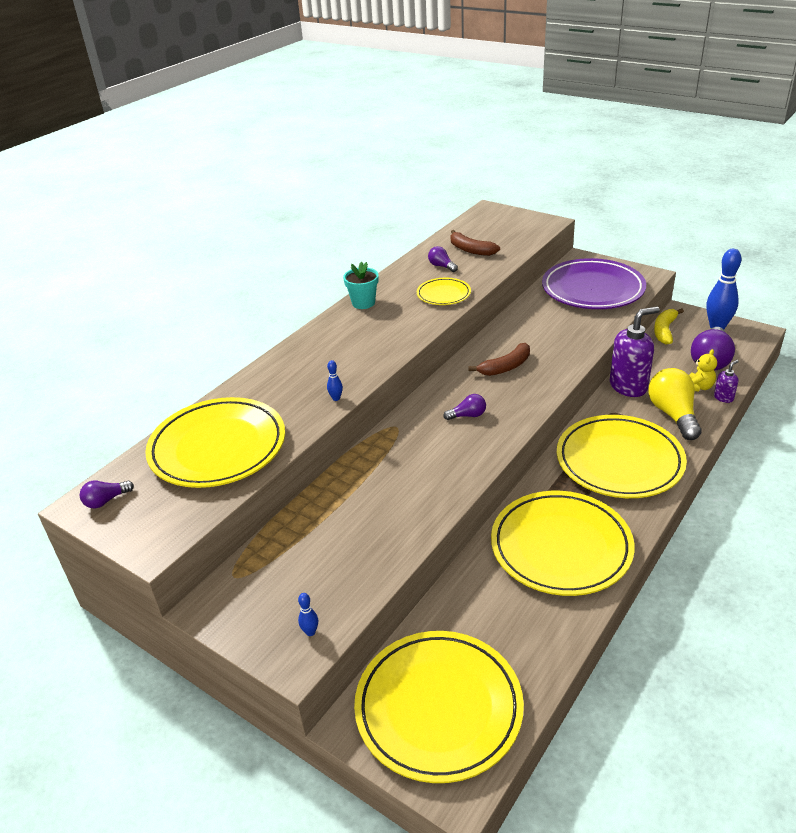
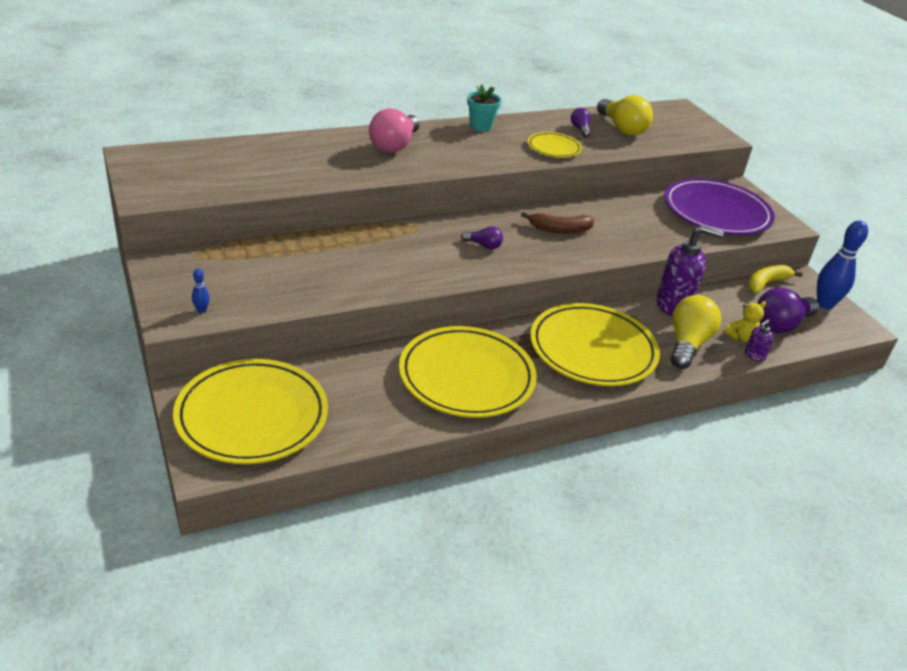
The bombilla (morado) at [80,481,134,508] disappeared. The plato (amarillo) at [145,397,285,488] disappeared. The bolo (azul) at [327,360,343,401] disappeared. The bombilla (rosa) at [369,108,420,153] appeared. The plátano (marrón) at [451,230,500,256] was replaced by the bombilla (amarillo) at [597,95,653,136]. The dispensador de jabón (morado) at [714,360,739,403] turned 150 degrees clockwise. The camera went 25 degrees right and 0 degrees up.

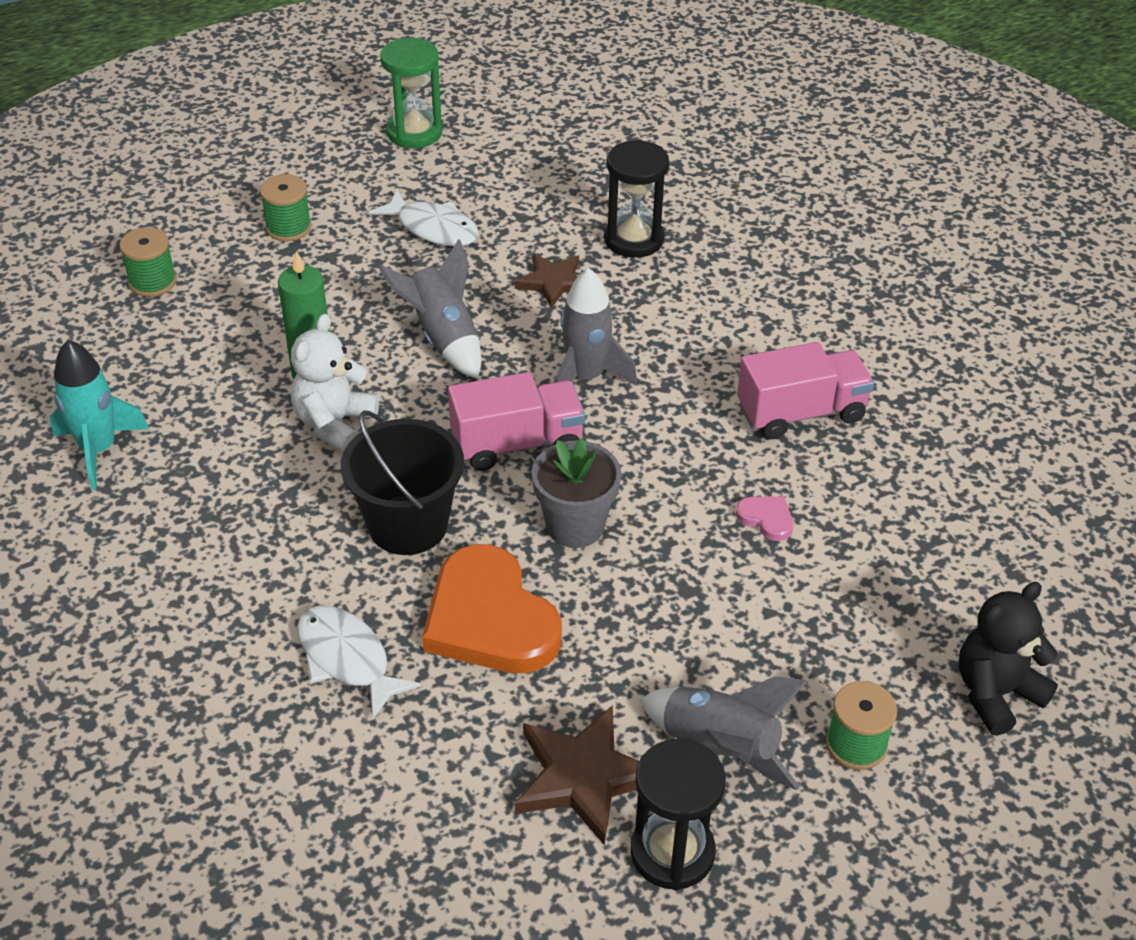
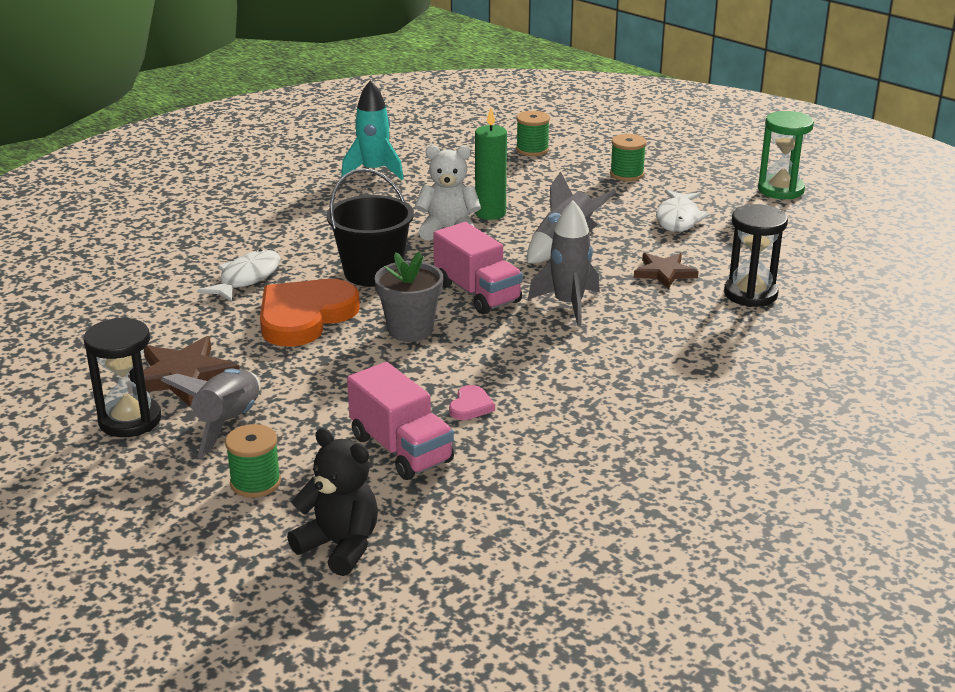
The camión (rosa) moved from [737,342,874,439] to [347,362,454,480]. The camera went 70 degrees right and 15 degrees down.

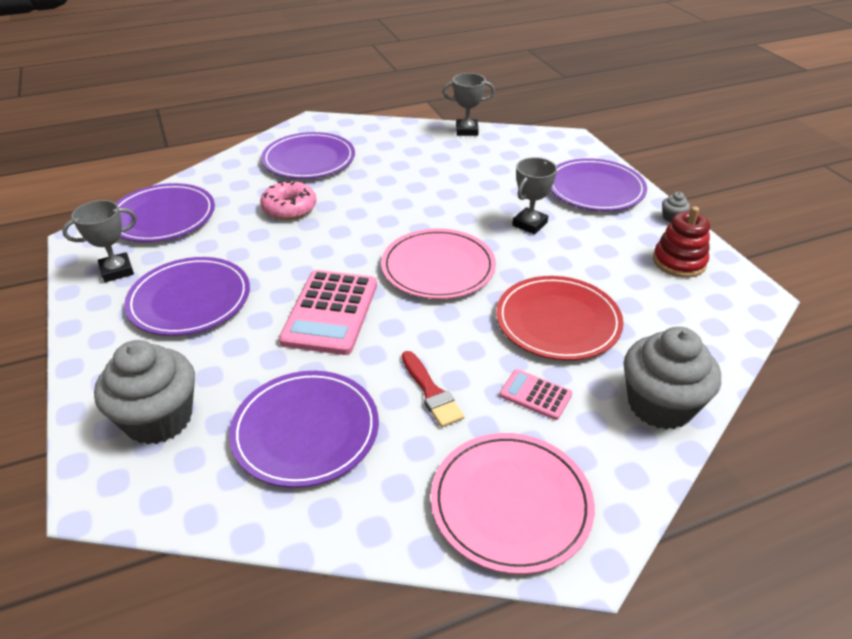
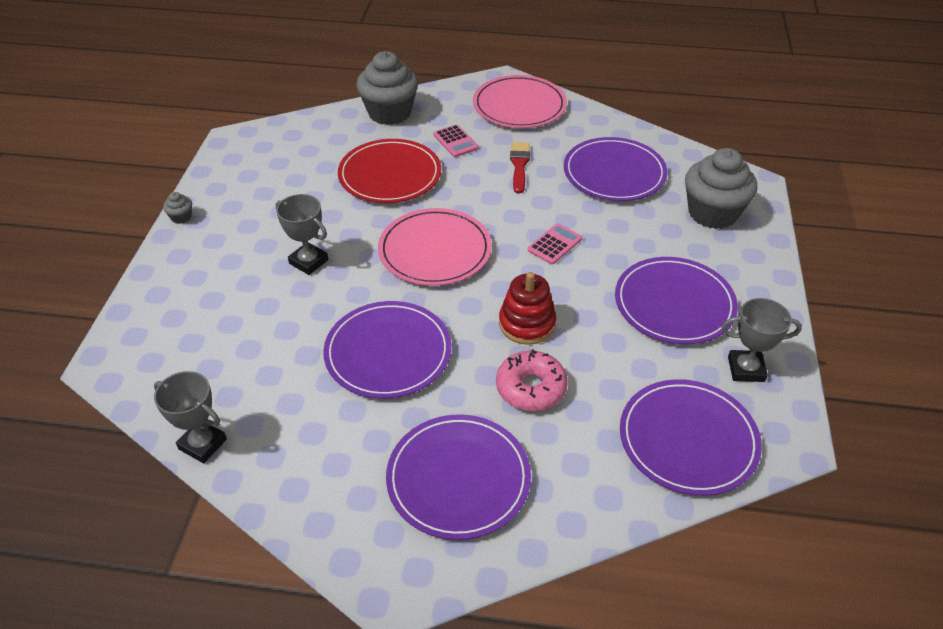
The plato (morado) moved from [550,158,647,211] to [323,301,451,399]. The juguete apilable (rojo) moved from [653,206,710,278] to [499,272,556,345]. The trofeo (gris) at [512,157,557,234] turned 60 degrees clockwise. The calculadora (rosa) at [279,270,377,355] changed to 0.50 times the size. The camera went 150 degrees left and 5 degrees up.

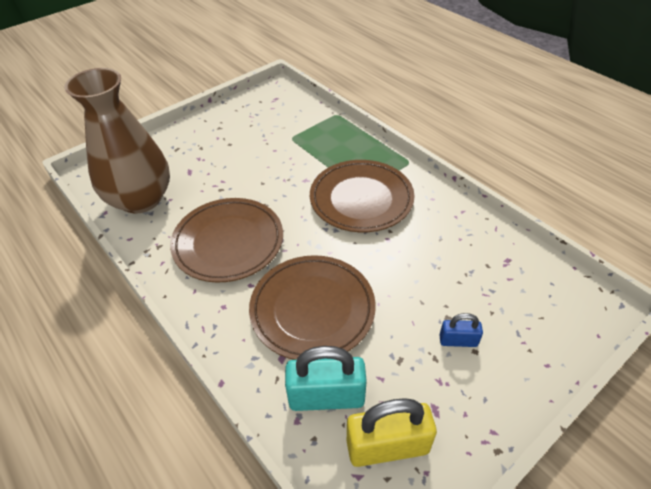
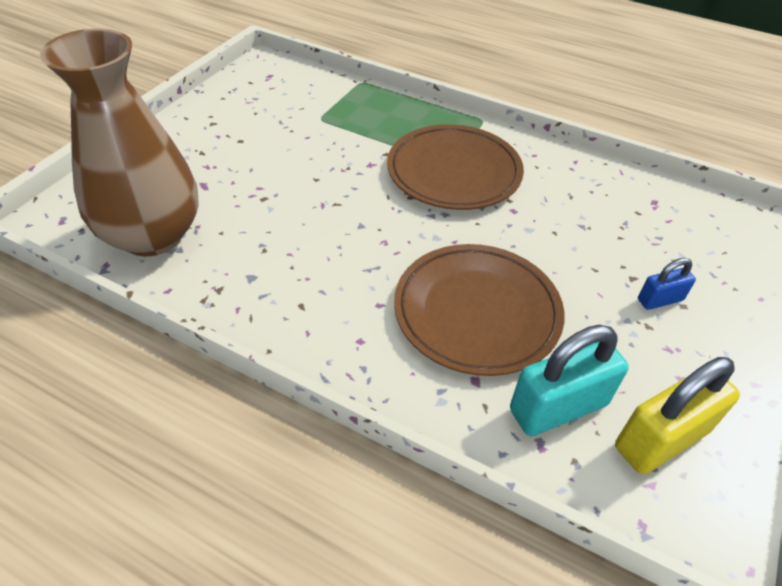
The plato (marrón) at [170,198,283,283] disappeared. The camera went 25 degrees left and 0 degrees up.

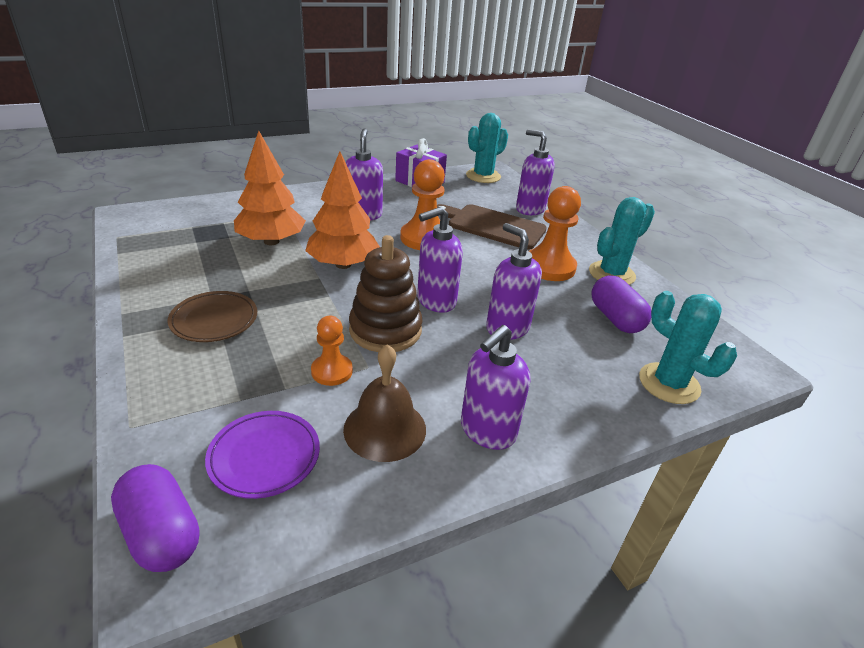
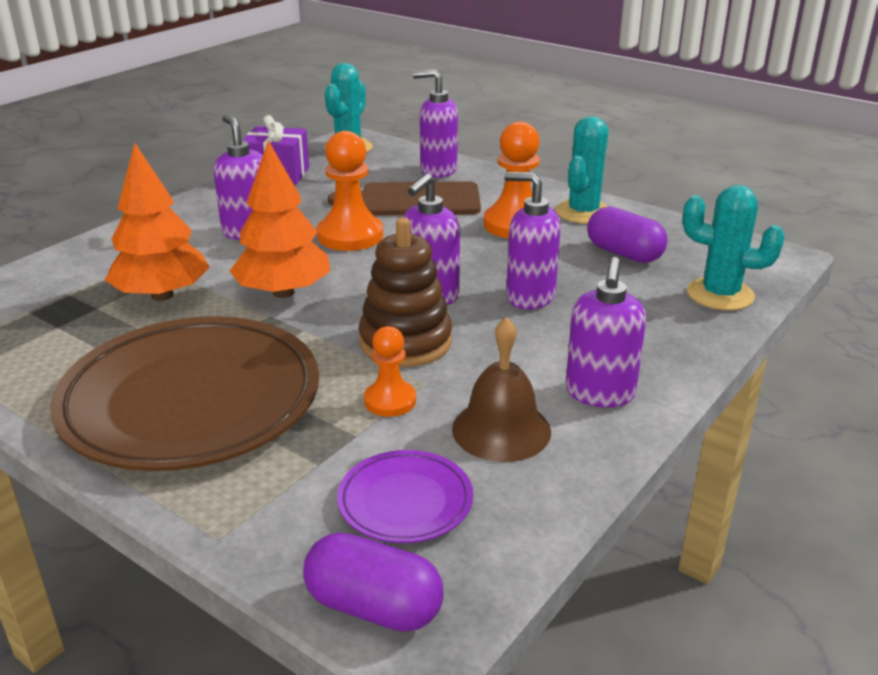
The plato (marrón) at [168,291,257,342] changed to 2.20 times the size. The camera went 25 degrees left and 5 degrees down.

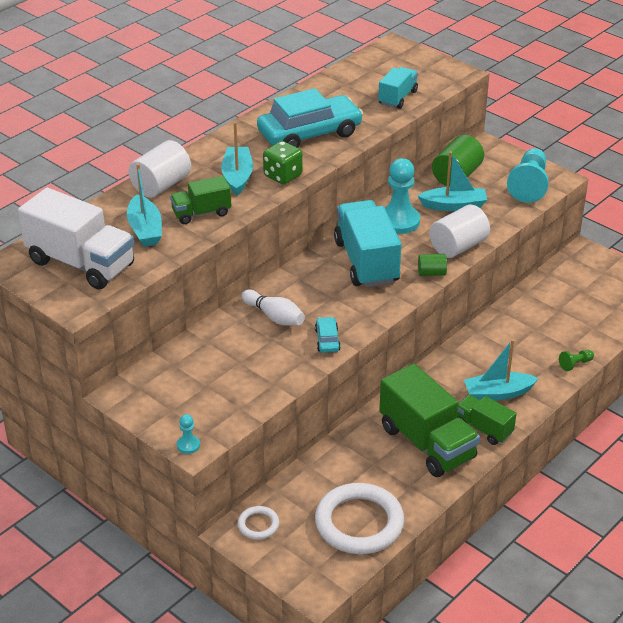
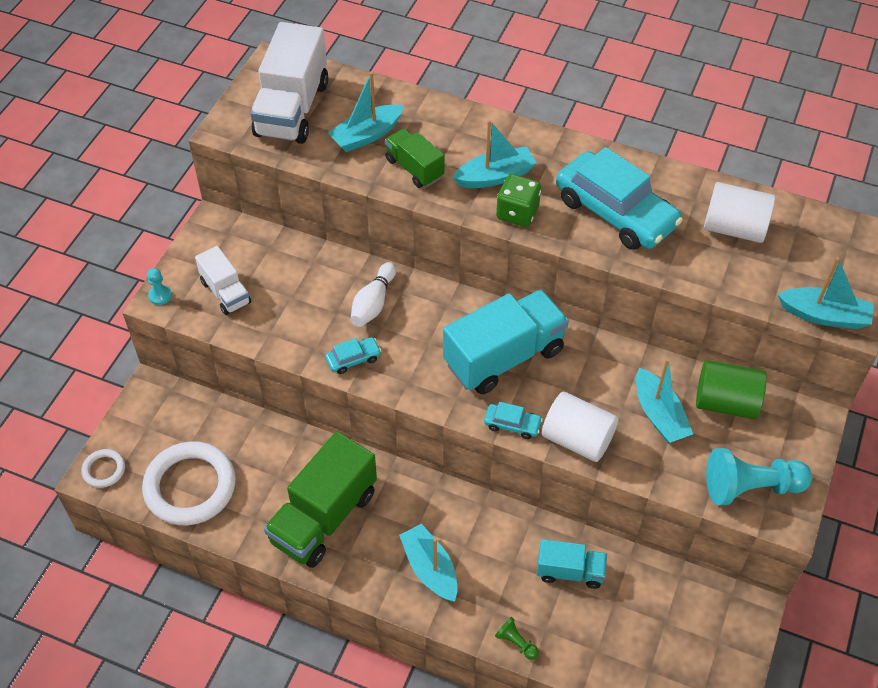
The peón (turquesa) at [385,158,420,234] disappeared. The camión (verde) at [457,395,516,445] disappeared. The camión (blanco) at [195,246,251,315] appeared. The barco (turquesa) at [778,257,874,329] appeared. The cilindro (blanco) moved from [129,140,191,198] to [704,182,775,243]. The anillo (blanco) moved from [238,506,279,540] to [82,449,125,488]. The camión (turquesa) moved from [378,67,418,109] to [537,539,607,589]. The cilindro (verde) at [418,254,447,276] was replaced by the coche (turquesa) at [484,402,543,439]. The camera went 70 degrees right and 15 degrees up.

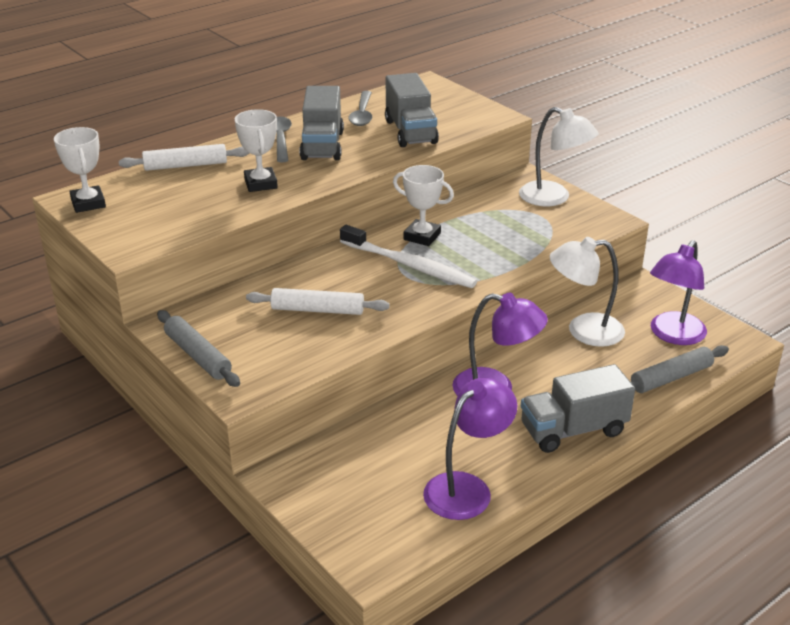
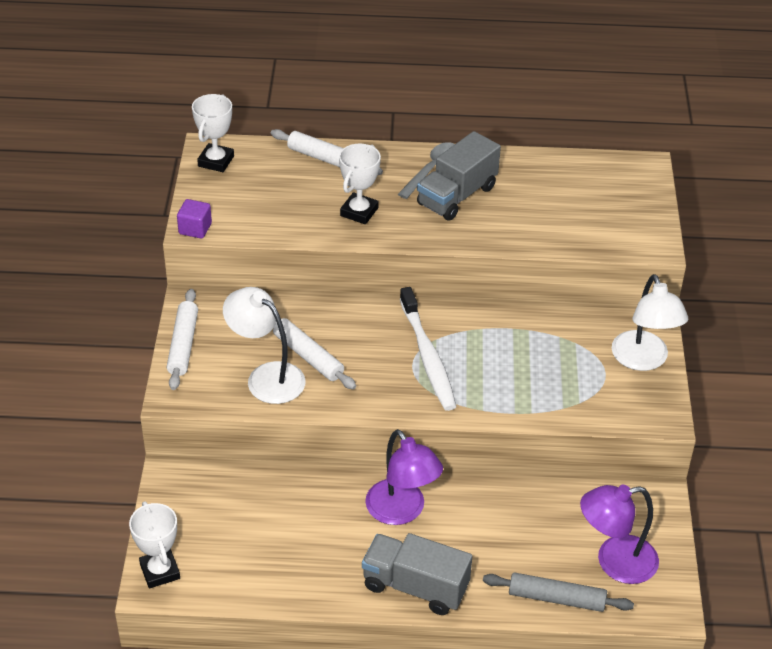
The cuchara (gris) at [349,91,372,126] disappeared. The camión (gris) at [385,73,439,147] disappeared. The lámpara (morado) at [423,378,517,520] disappeared. The cubo (morado) at [177,199,212,239] appeared. The trofeo (blanco) moved from [393,165,454,246] to [129,502,180,589]. The lámpara (blanco) moved from [549,237,625,347] to [223,287,306,404]. The rodillo (gris) at [157,310,240,387] became the rodillo (blanco) at [167,289,198,390]. The camera went 40 degrees right and 10 degrees up.

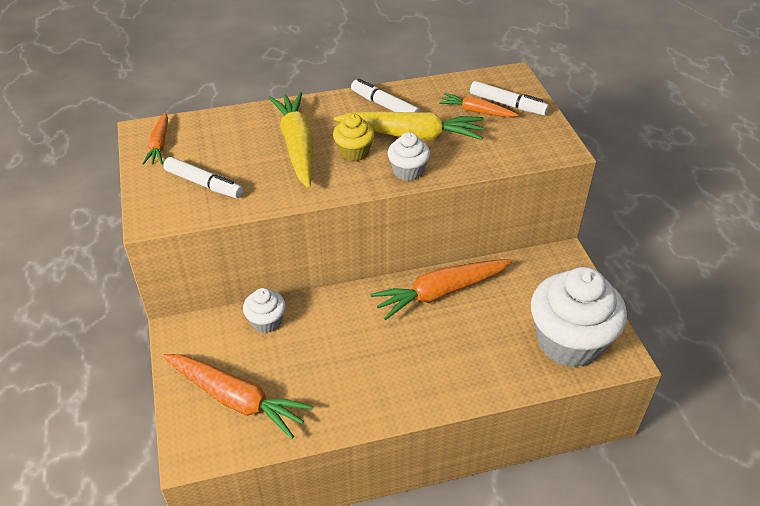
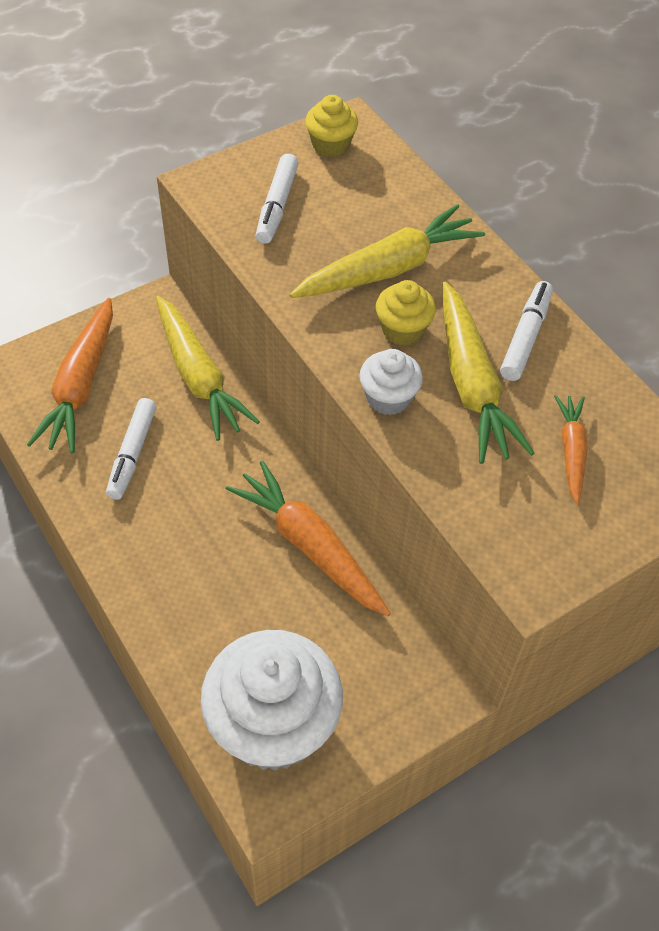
The rotulador (blanco) moved from [470,81,549,115] to [106,398,156,500]. The zanahoria (naranja) at [142,113,168,165] was replaced by the magdalena (amarillo) at [305,95,358,157]. The magdalena (blanco) at [243,288,286,333] was replaced by the zanahoria (amarillo) at [156,296,260,441]. The camera went 70 degrees right and 10 degrees up.

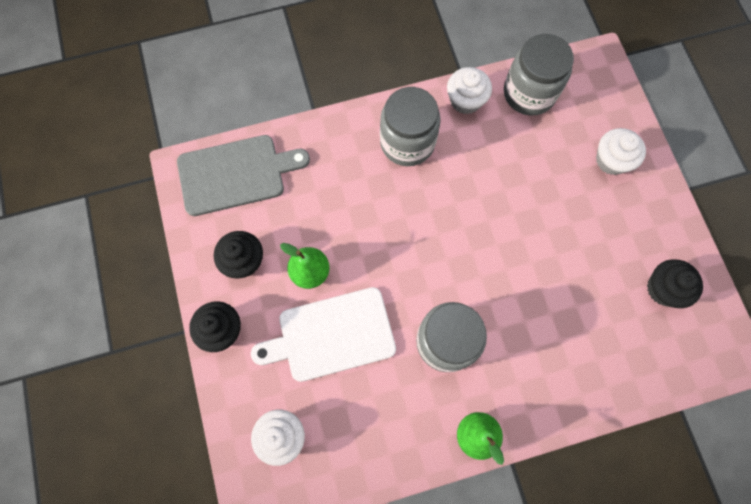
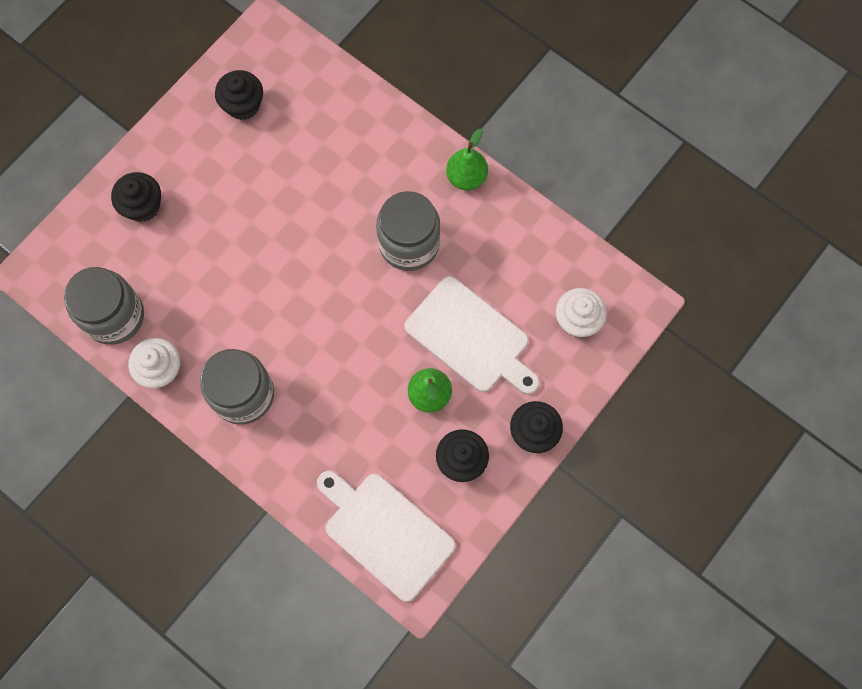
The tabla de cortar (gris) at [177,135,310,216] became the tabla de cortar (blanco) at [317,471,456,602]. The magdalena (blanco) at [596,128,646,175] became the magdalena (negro) at [111,172,161,222]. The camera went 125 degrees left and 0 degrees up.

